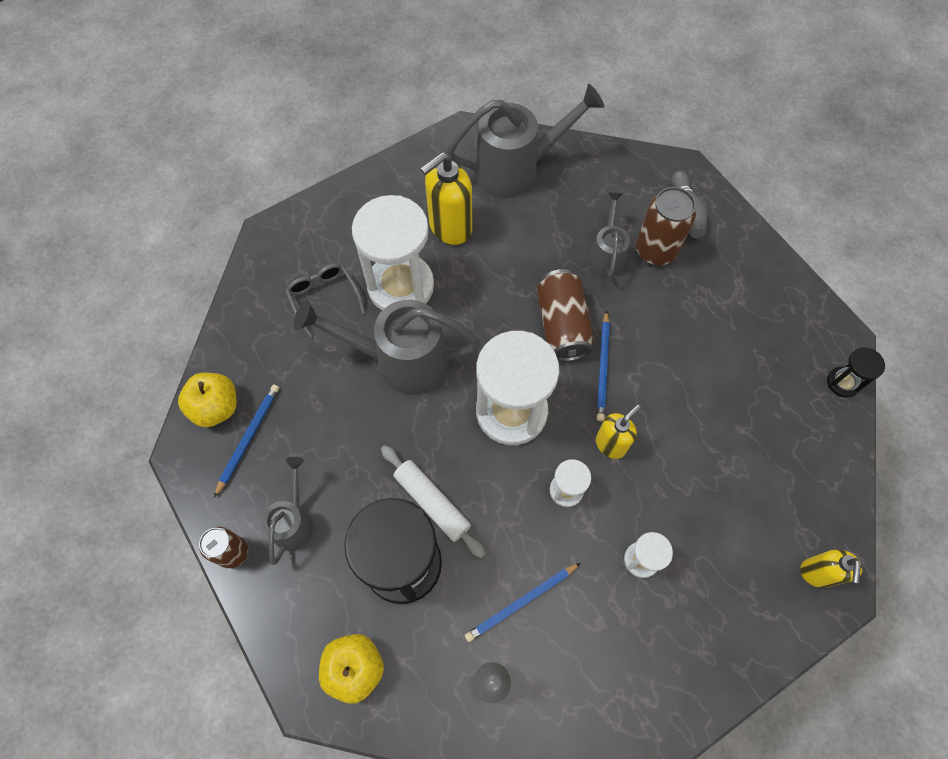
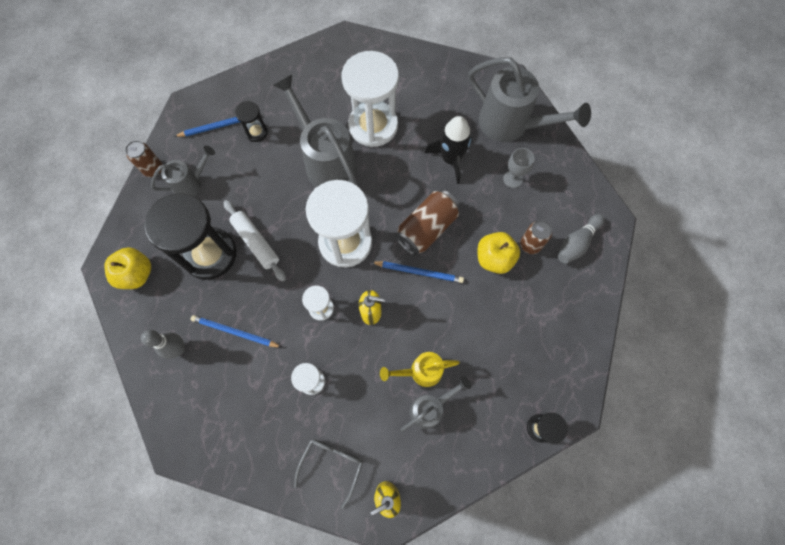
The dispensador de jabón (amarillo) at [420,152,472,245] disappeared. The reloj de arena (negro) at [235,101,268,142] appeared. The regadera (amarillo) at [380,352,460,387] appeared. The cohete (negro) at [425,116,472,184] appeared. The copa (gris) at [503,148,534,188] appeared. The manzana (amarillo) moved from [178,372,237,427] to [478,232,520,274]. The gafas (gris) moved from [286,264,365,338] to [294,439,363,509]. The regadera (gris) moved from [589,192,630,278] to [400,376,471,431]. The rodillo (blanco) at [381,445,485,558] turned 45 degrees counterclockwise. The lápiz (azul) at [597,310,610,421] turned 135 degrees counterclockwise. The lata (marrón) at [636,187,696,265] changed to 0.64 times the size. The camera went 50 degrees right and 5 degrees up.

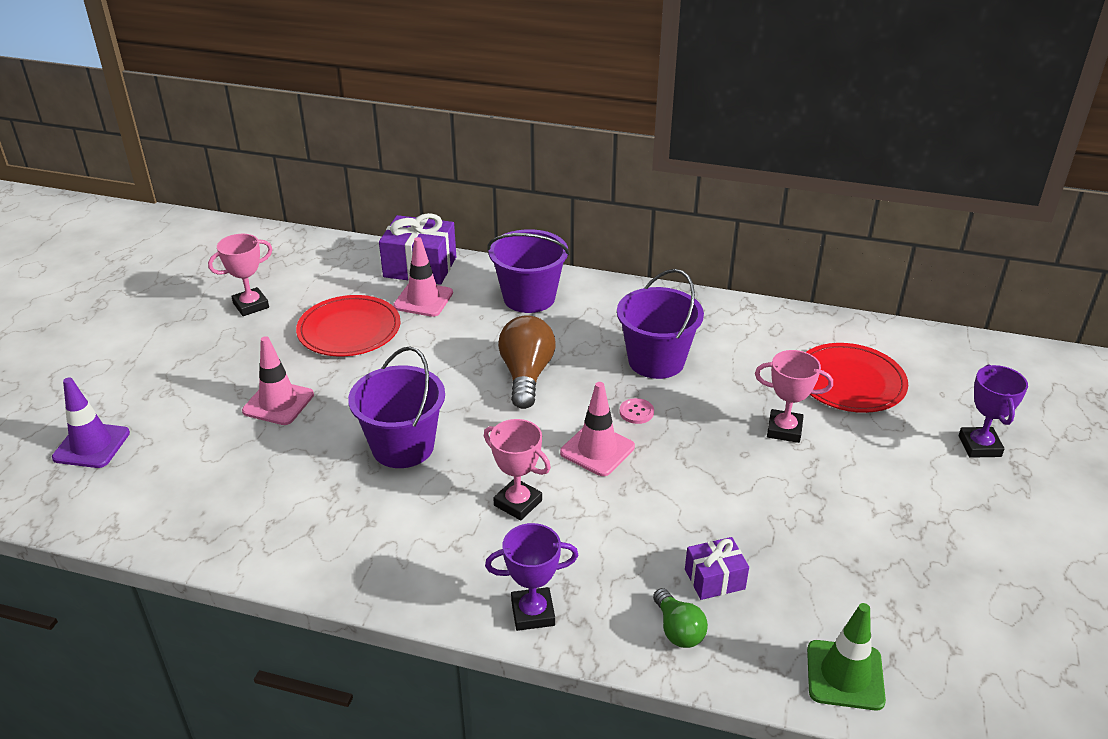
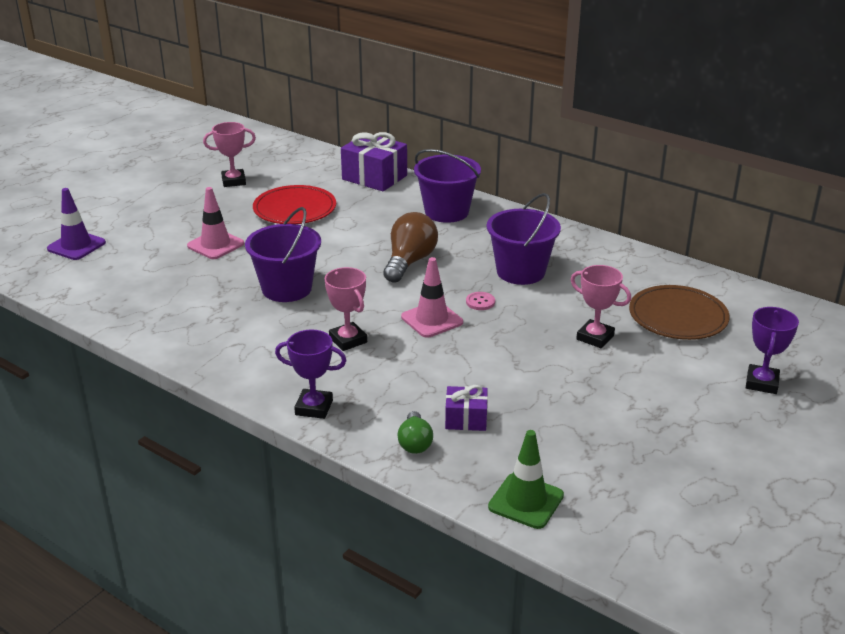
The cono de tráfico (rosa) at [393,237,453,317] disappeared. The plato (rojo) at [806,343,908,413] became the plato (marrón) at [629,285,730,340]. The camera went 20 degrees right and 5 degrees down.

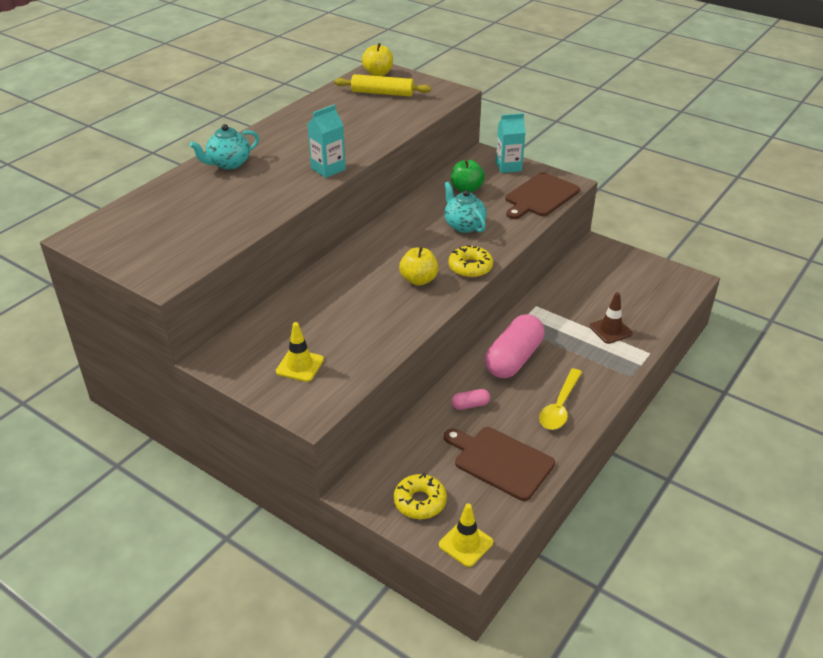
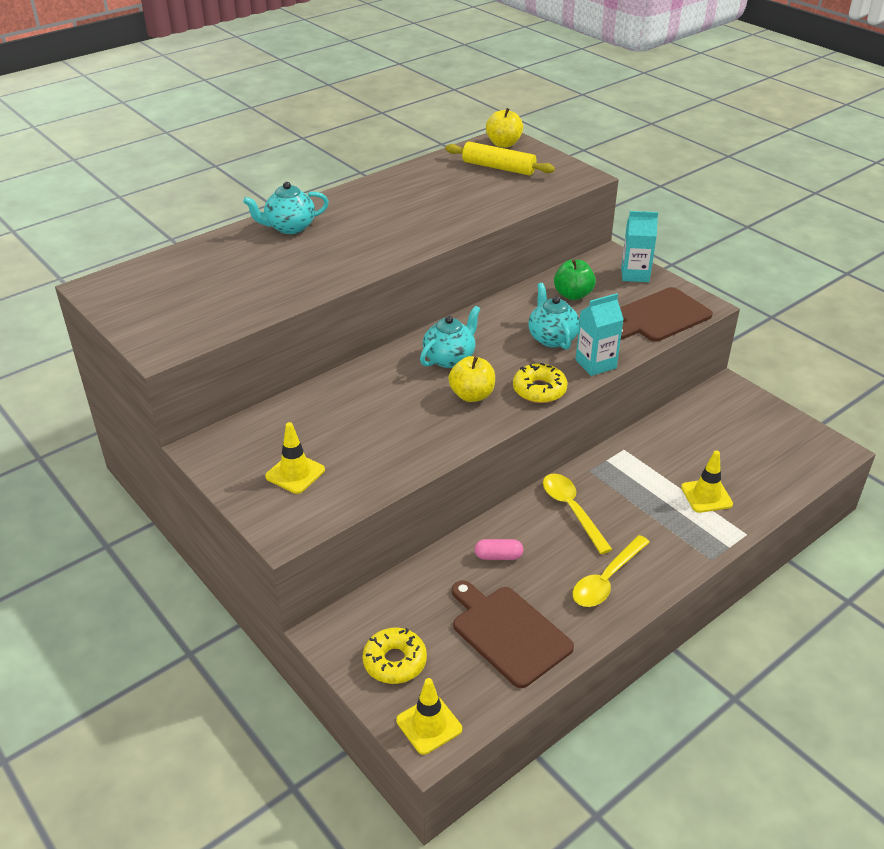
The tetera (turquesa) at [420,306,480,368] appeared. The cartón de leche (turquesa) moved from [307,105,346,178] to [575,293,624,376]. The cápsula (rosa) at [485,314,545,378] was replaced by the cuchara (amarillo) at [543,474,613,554]. The cono de tráfico (marrón) at [590,292,633,344] became the cono de tráfico (amarillo) at [681,451,733,513]. The camera went 15 degrees right and 0 degrees up.

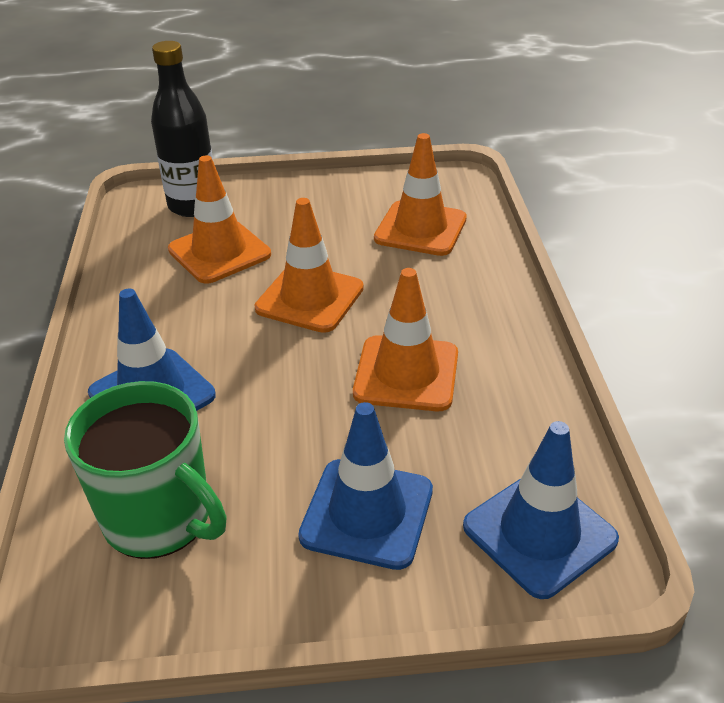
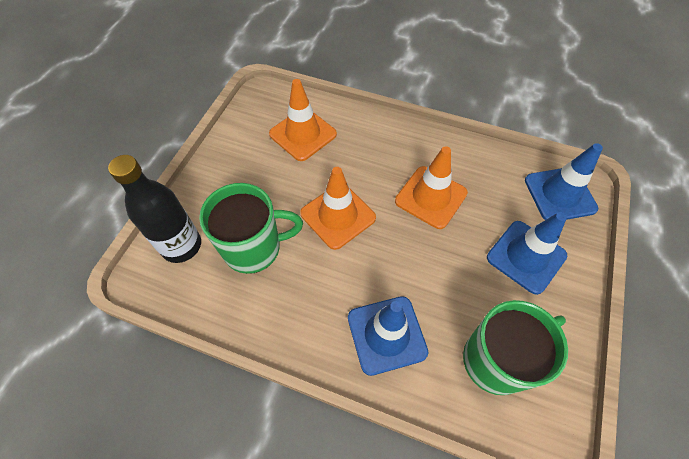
The cono de tráfico (naranja) at [168,155,271,284] was replaced by the taza (verde) at [199,183,303,274]. The camera went 65 degrees left and 20 degrees up.

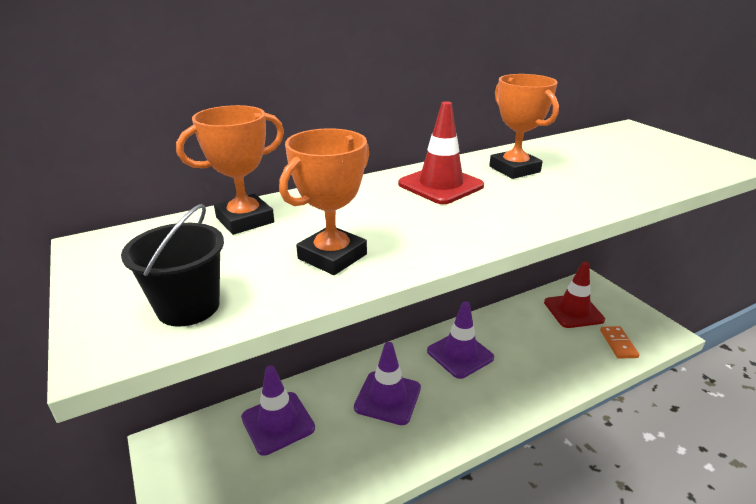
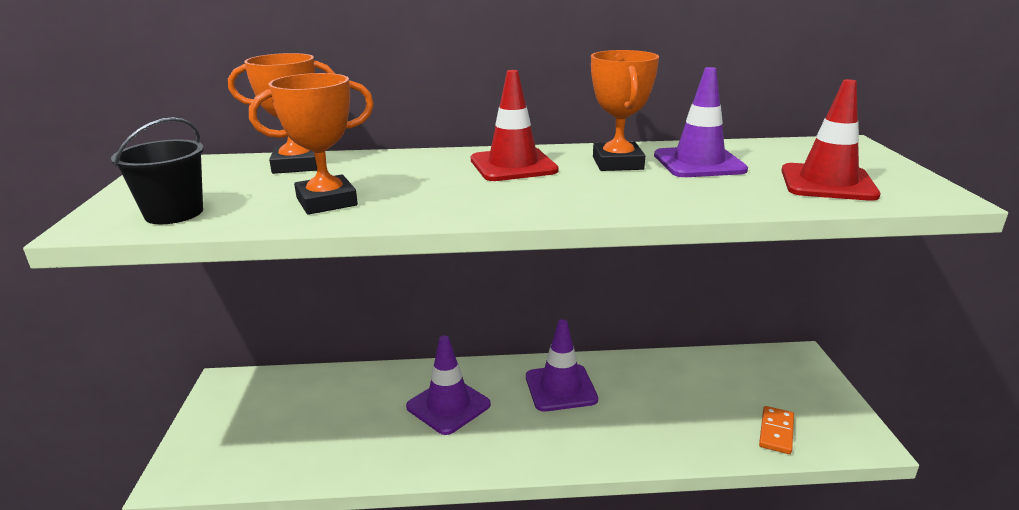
The cono de tráfico (morado) moved from [241,365,315,456] to [654,67,748,177]. The cono de tráfico (rojo) moved from [544,261,605,328] to [781,79,880,201]. The camera went 25 degrees right and 5 degrees down.

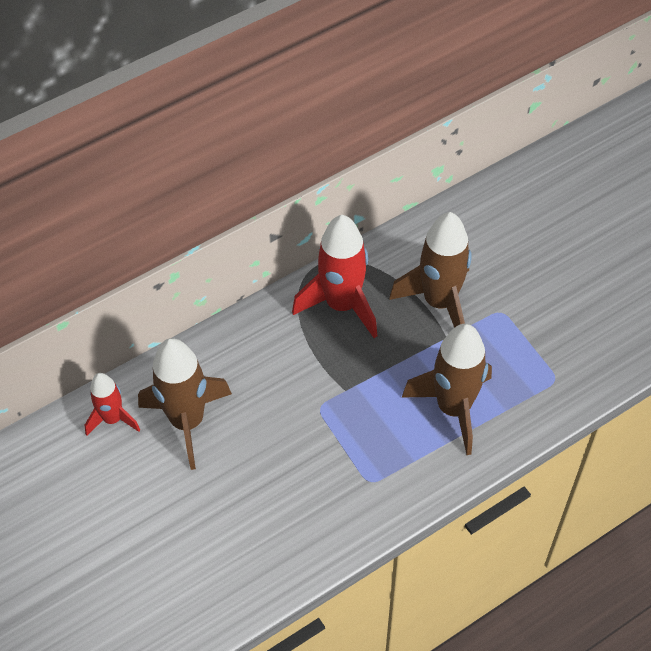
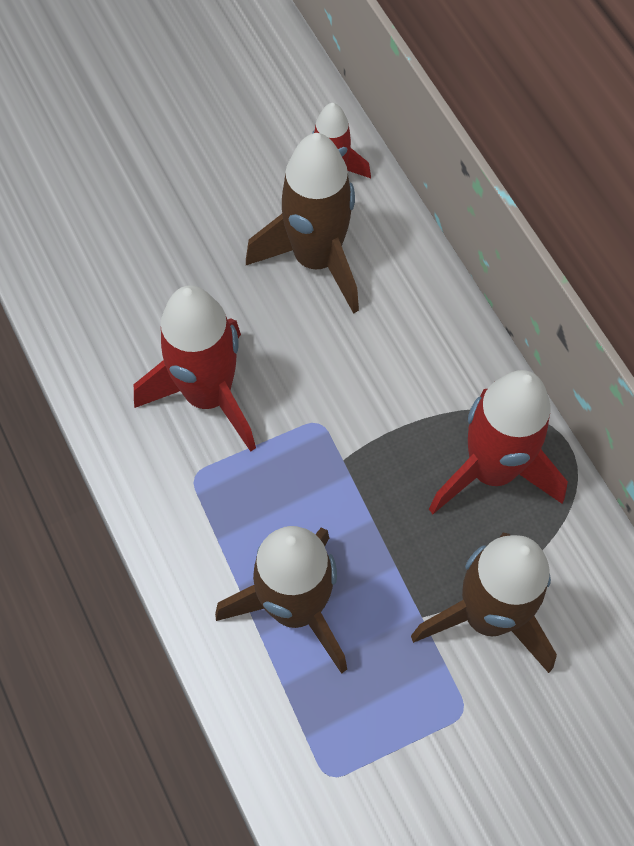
The cohete (rojo) at [134,286,256,452] appeared. The camera went 95 degrees right and 10 degrees up.

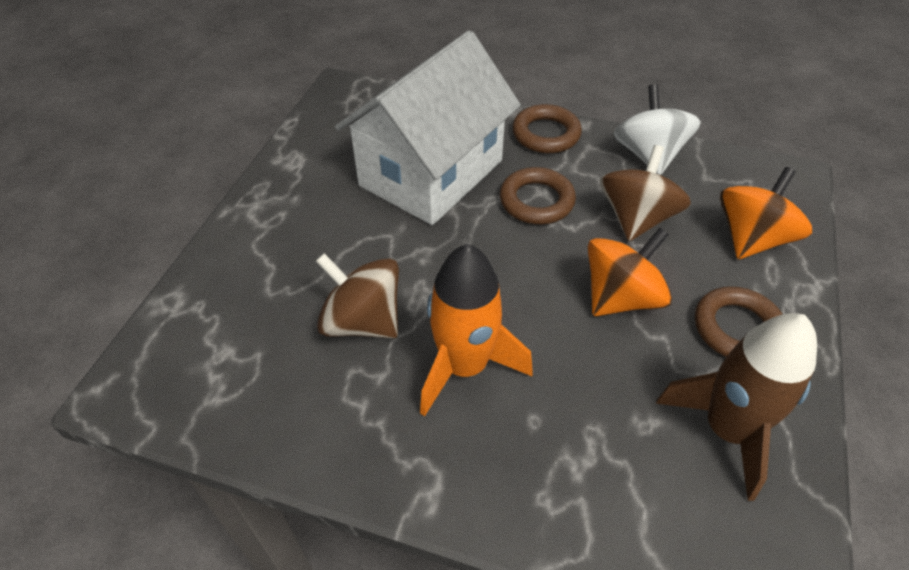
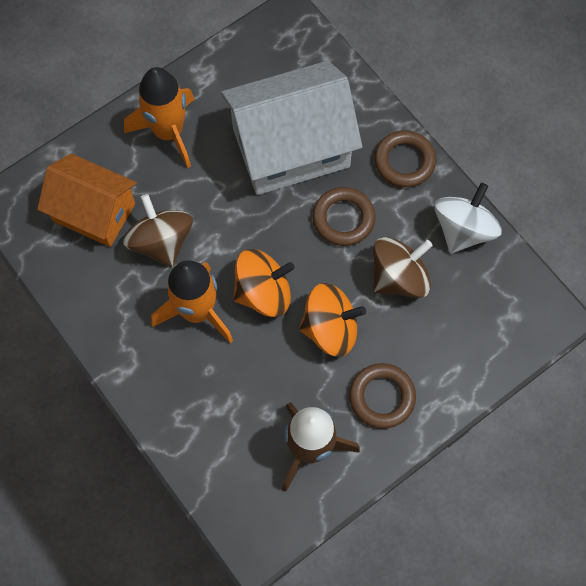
The casa (naranja) at [37,154,137,247] appeared. The cohete (naranja) at [124,67,194,168] appeared. The peonza (naranja) moved from [720,167,812,259] to [234,249,295,317]. The camera went 35 degrees right and 20 degrees up.

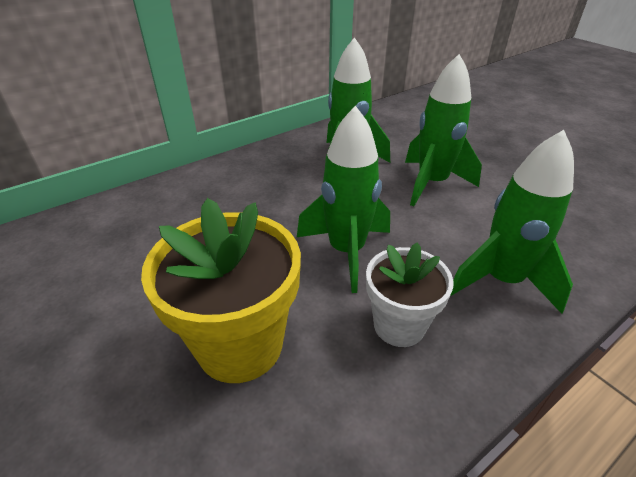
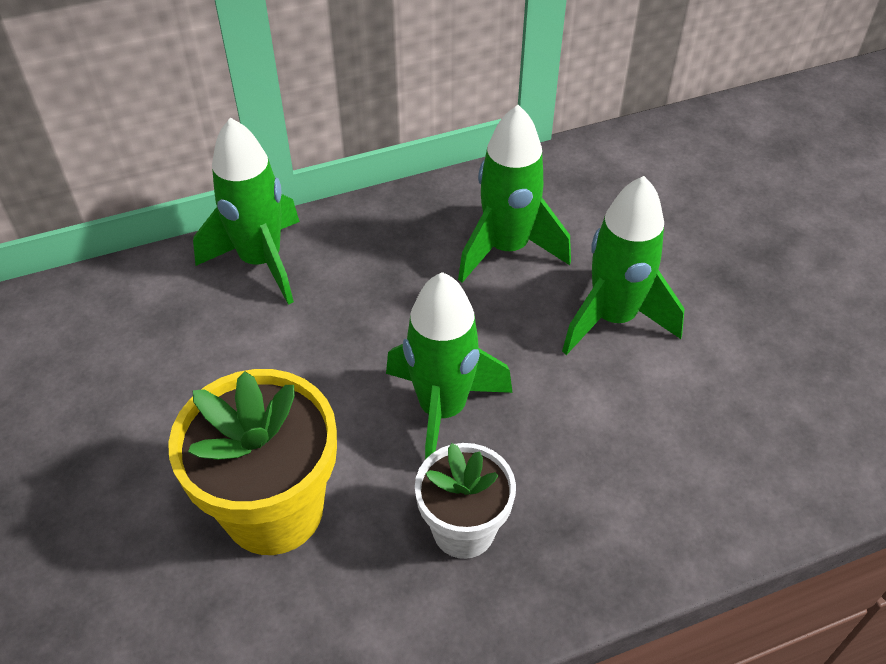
The cohete (verde) moved from [450,130,574,314] to [193,117,300,305]. The camera went 15 degrees right and 10 degrees up.

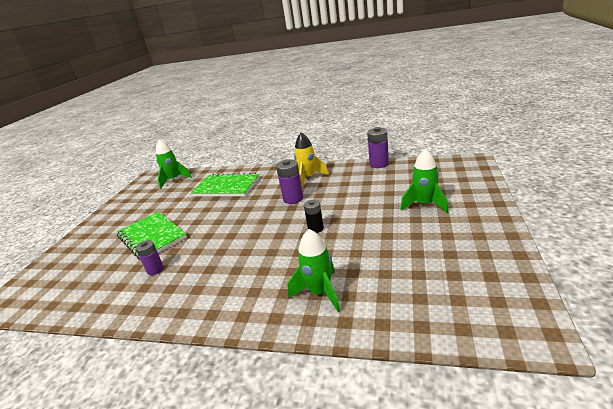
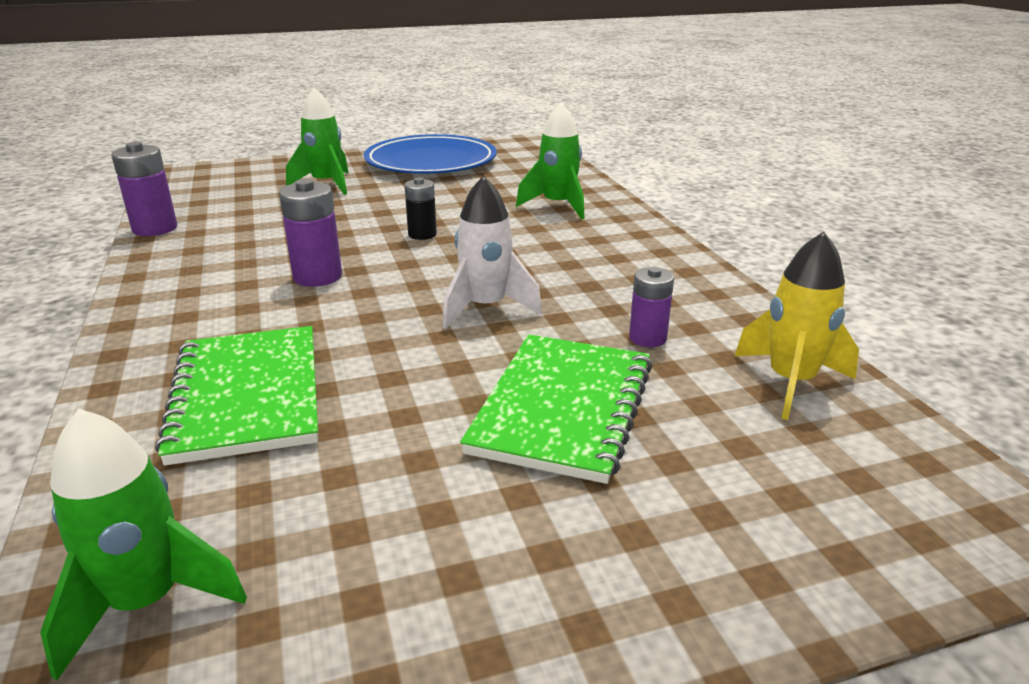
The plato (azul) at [364,134,497,174] appeared. The cohete (blanco) at [442,176,542,329] appeared. The cohete (amarillo) moved from [294,132,329,186] to [735,232,859,420]. The camera went 125 degrees left and 0 degrees up.

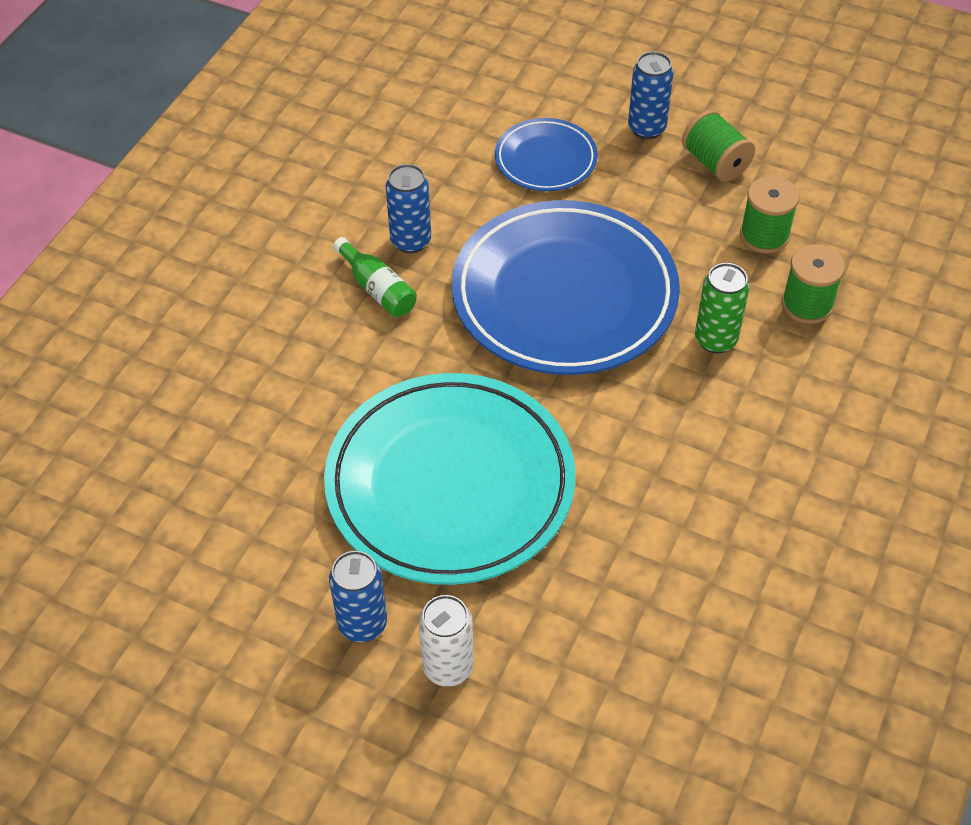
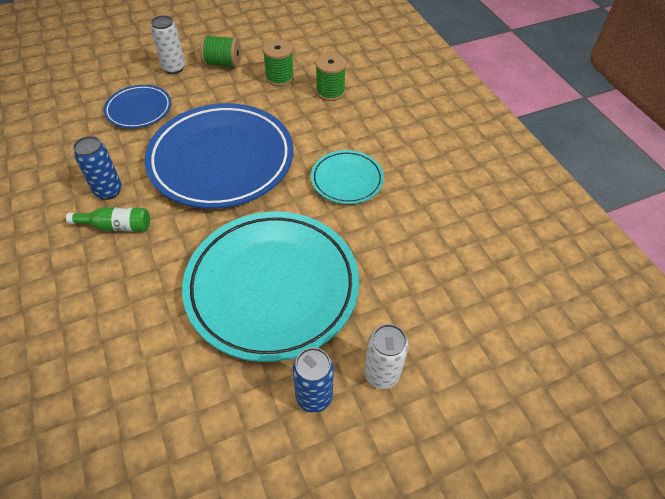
The lata (verde) at [695,263,749,353] disappeared. The plato (turquesa) at [311,150,384,204] appeared. The lata (azul) at [628,52,674,139] became the lata (blanco) at [151,15,185,74]. The camera went 50 degrees left and 0 degrees up.

